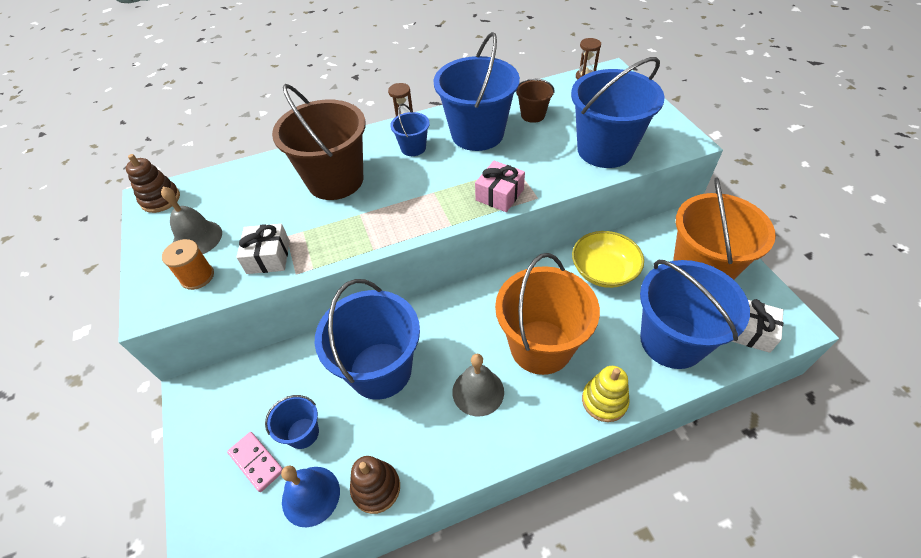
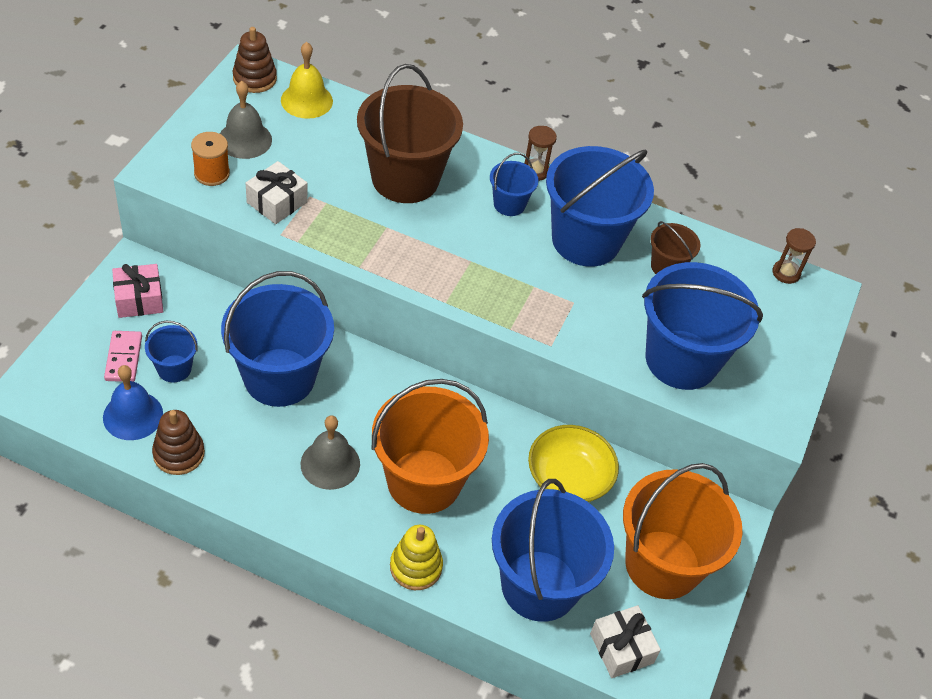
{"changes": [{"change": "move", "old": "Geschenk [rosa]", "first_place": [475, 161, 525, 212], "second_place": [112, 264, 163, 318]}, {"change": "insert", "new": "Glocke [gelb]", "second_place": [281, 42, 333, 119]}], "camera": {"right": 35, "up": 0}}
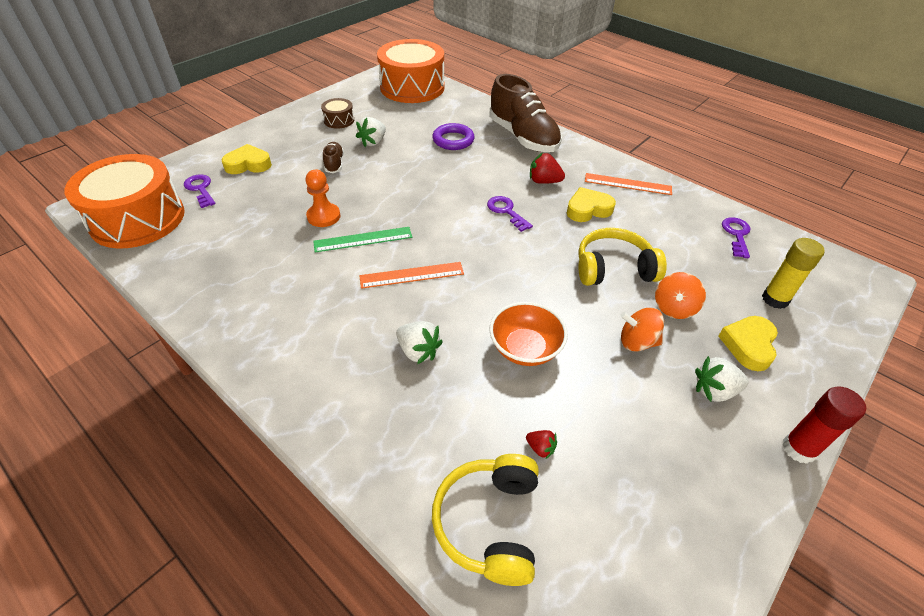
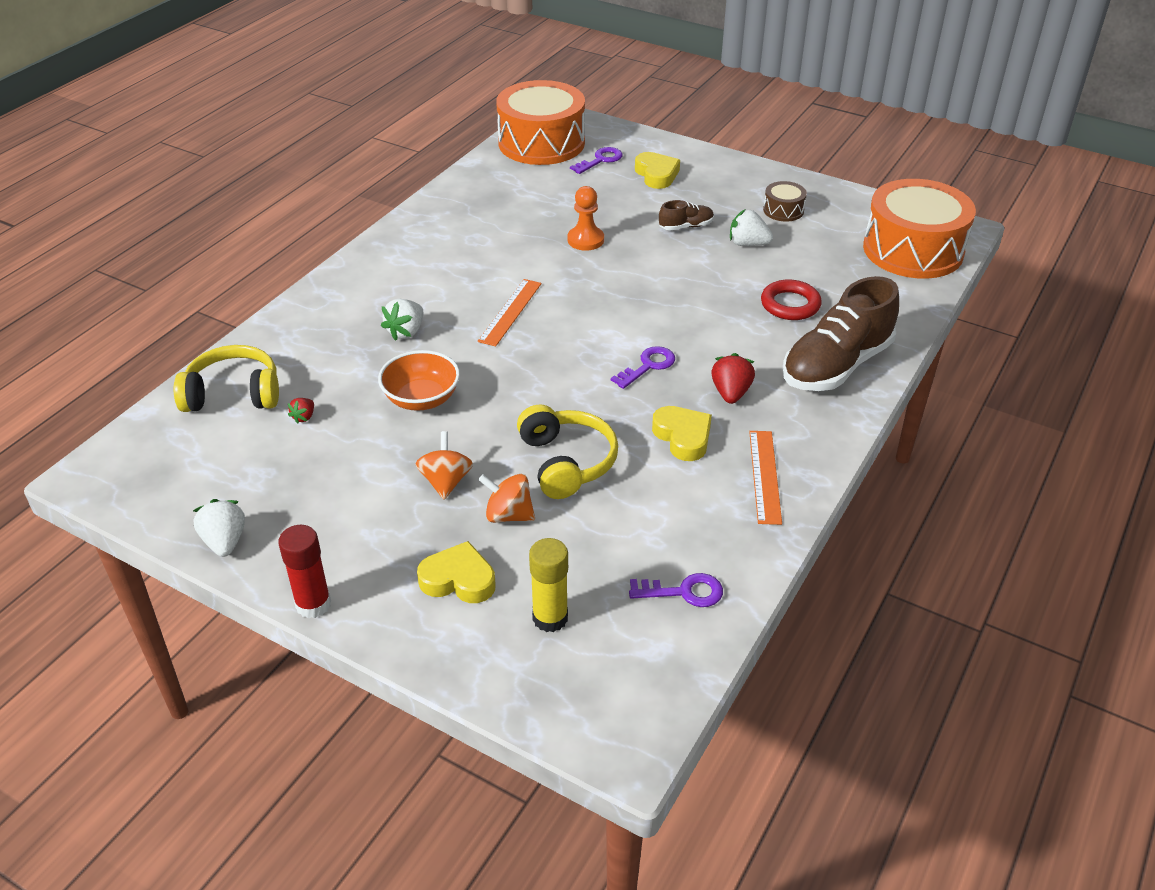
{"changes": [{"change": "move", "old": "Erdbeere [weiß]", "first_place": [695, 356, 749, 402], "second_place": [193, 499, 245, 557]}, {"change": "rotate", "old": "Lineal [orange]", "first_place": [359, 262, 464, 289], "second_place": [478, 279, 542, 347], "degrees": 45}, {"change": "recolor", "old": "Ring [lila]", "new": "Ring [rot]", "first_place": [432, 123, 475, 150], "second_place": [761, 280, 822, 320]}, {"change": "delete", "old": "Lineal [grün]", "first_place": [313, 227, 412, 252]}], "camera": {"right": 80, "up": -5}}
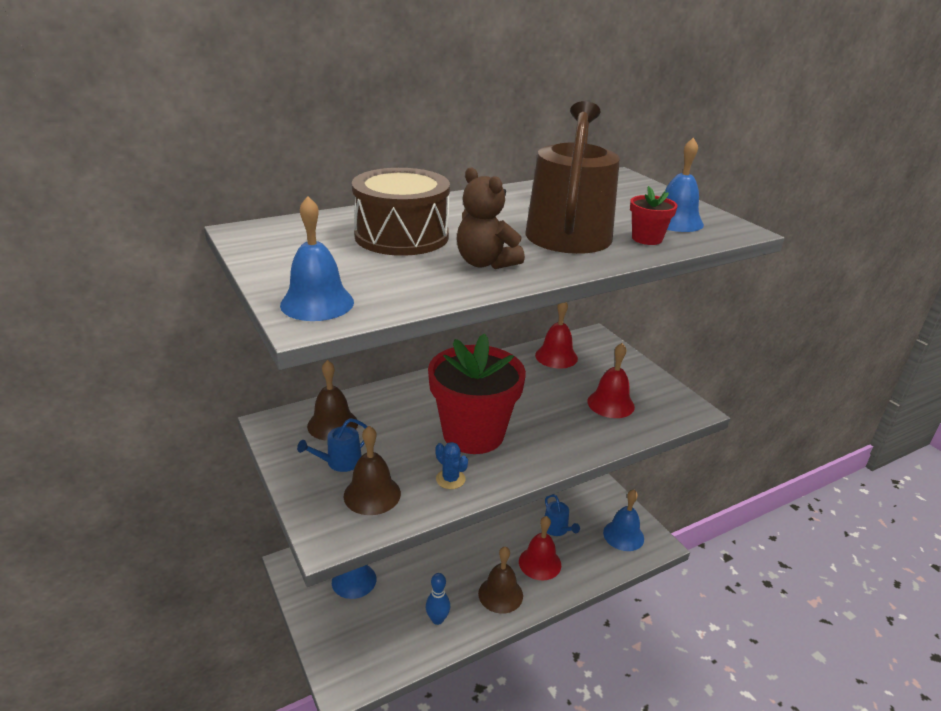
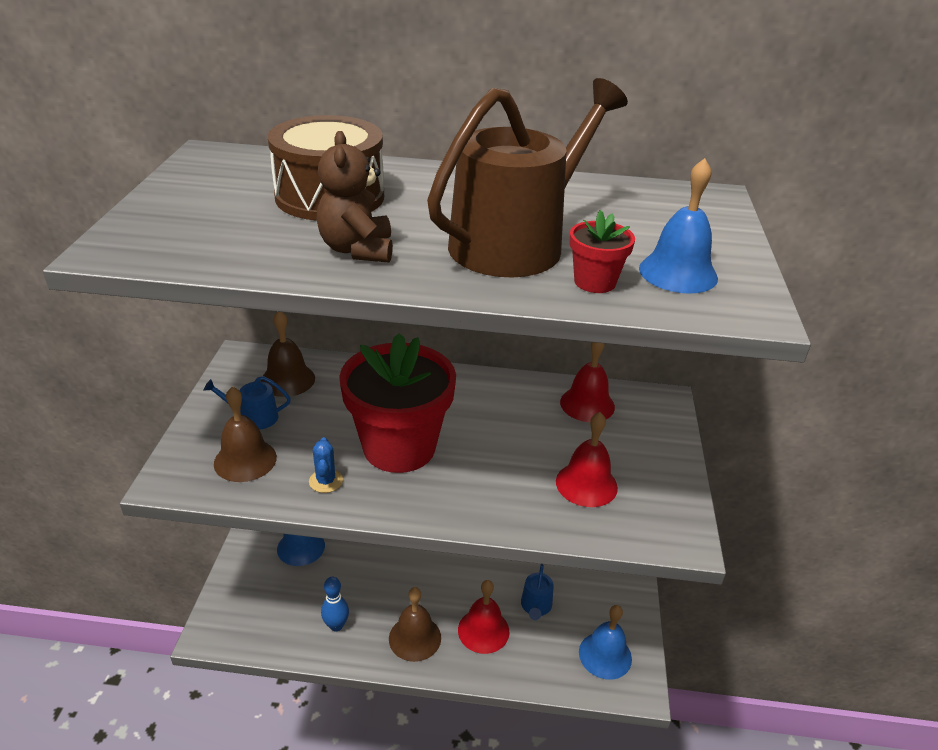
{"changes": [{"change": "delete", "old": "Glocke [blau]", "first_place": [280, 196, 354, 321]}], "camera": {"right": 35, "up": 5}}
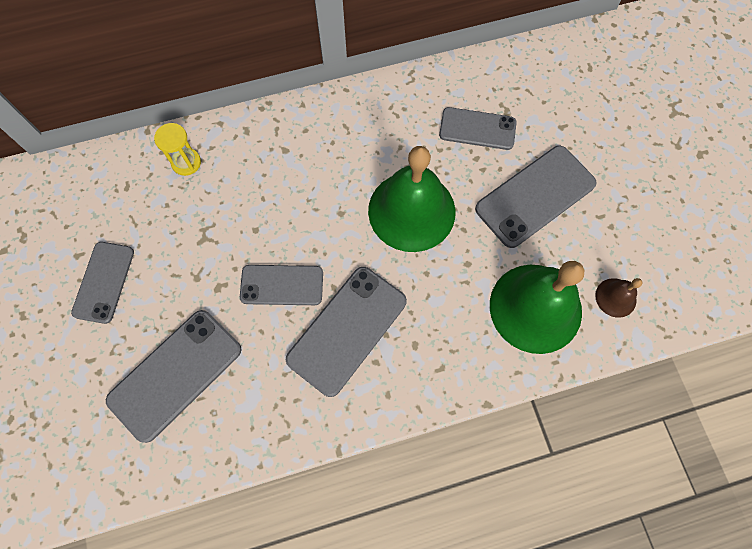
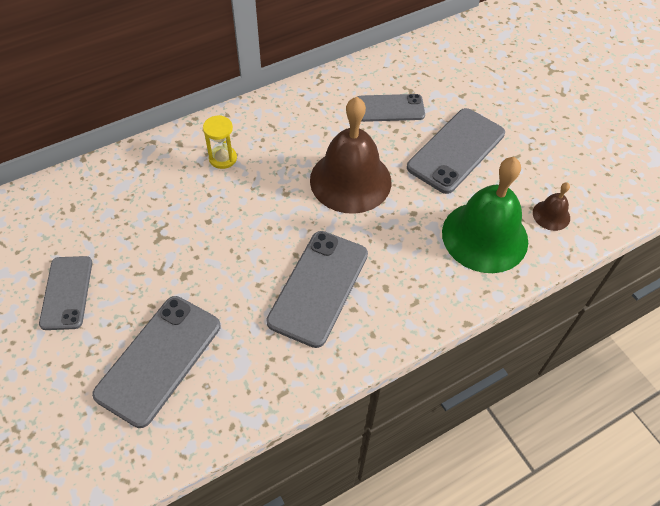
{"changes": [{"change": "move", "old": "Sanduhr [gelb]", "first_place": [154, 123, 201, 176], "second_place": [203, 115, 237, 169]}, {"change": "recolor", "old": "Glocke [grün]", "new": "Glocke [braun]", "first_place": [368, 146, 455, 252], "second_place": [310, 97, 391, 214]}, {"change": "delete", "old": "Handy [grau]", "first_place": [240, 265, 323, 305]}], "camera": {"right": -15, "up": -15}}
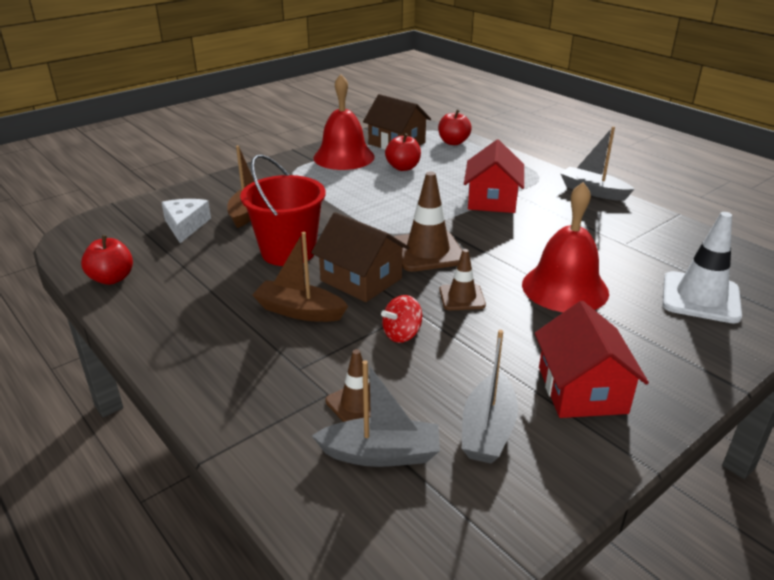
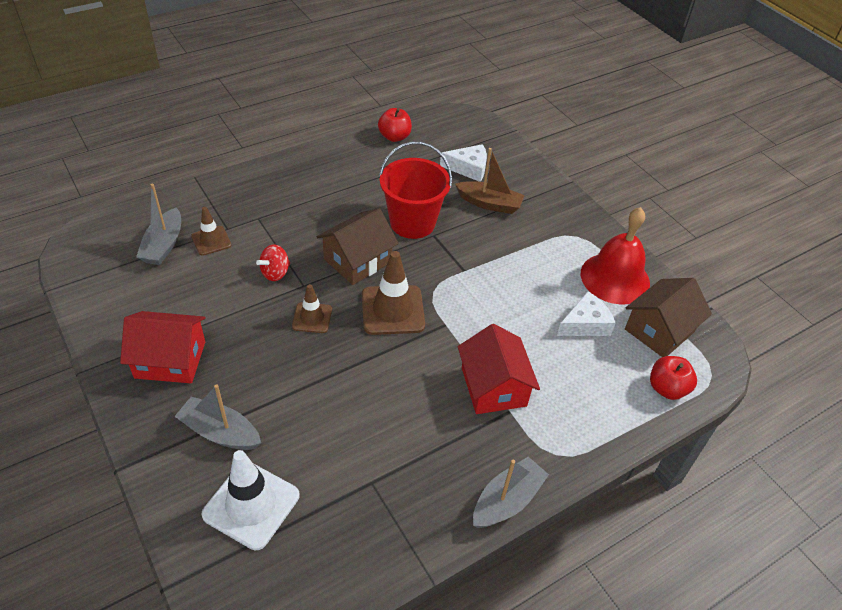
{"changes": [{"change": "move", "old": "Boot [grau]", "first_place": [462, 330, 518, 464], "second_place": [174, 384, 261, 450]}, {"change": "rotate", "old": "Kreisel [rot]", "first_place": [381, 295, 422, 343], "second_place": [256, 244, 290, 281], "degrees": -105}, {"change": "rotate", "old": "Haus [rot]", "first_place": [464, 139, 524, 213], "second_place": [458, 324, 540, 414], "degrees": 60}, {"change": "replace", "old": "Apfel [rot]", "new": "Käse [weiß]", "first_place": [385, 133, 421, 171], "second_place": [557, 291, 616, 336]}, {"change": "delete", "old": "Boot [braun]", "first_place": [252, 232, 348, 322]}, {"change": "delete", "old": "Glocke [rot]", "first_place": [522, 182, 609, 312]}], "camera": {"right": 95, "up": 15}}
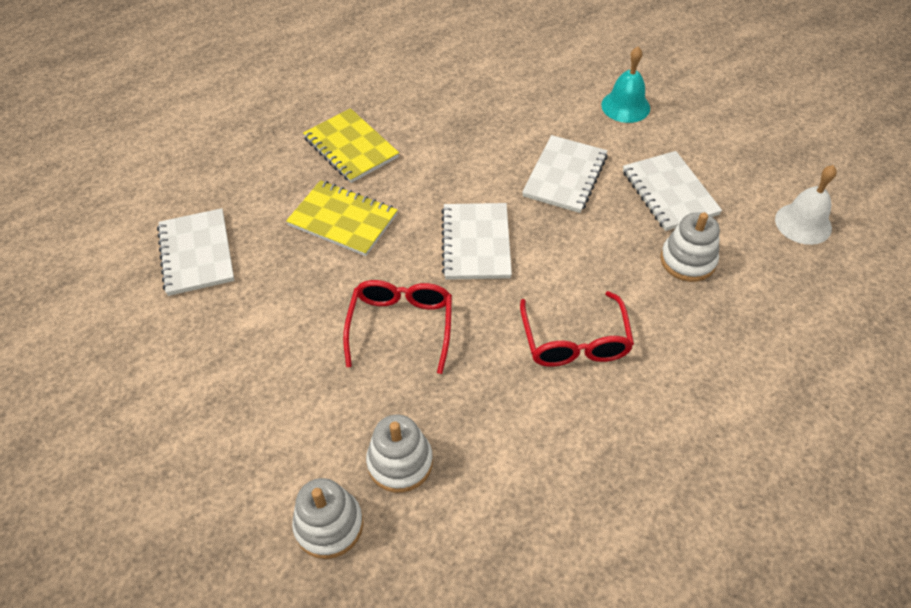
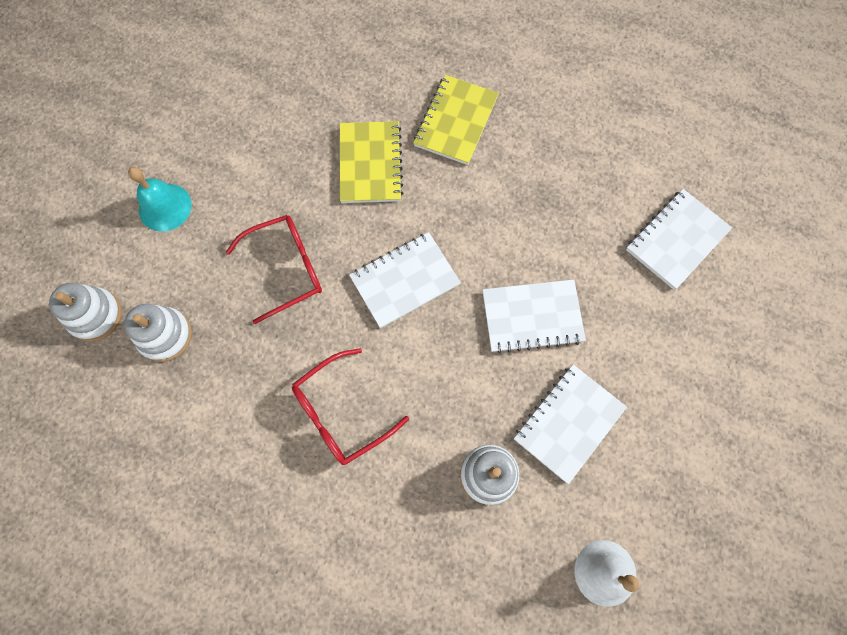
{"changes": [{"change": "move", "old": "Glocke [türkis]", "first_place": [601, 47, 650, 123], "second_place": [128, 167, 191, 232]}, {"change": "move", "old": "Notizbuch [weiß]", "first_place": [157, 208, 234, 296], "second_place": [626, 189, 732, 290]}], "camera": {"right": 60, "up": 20}}
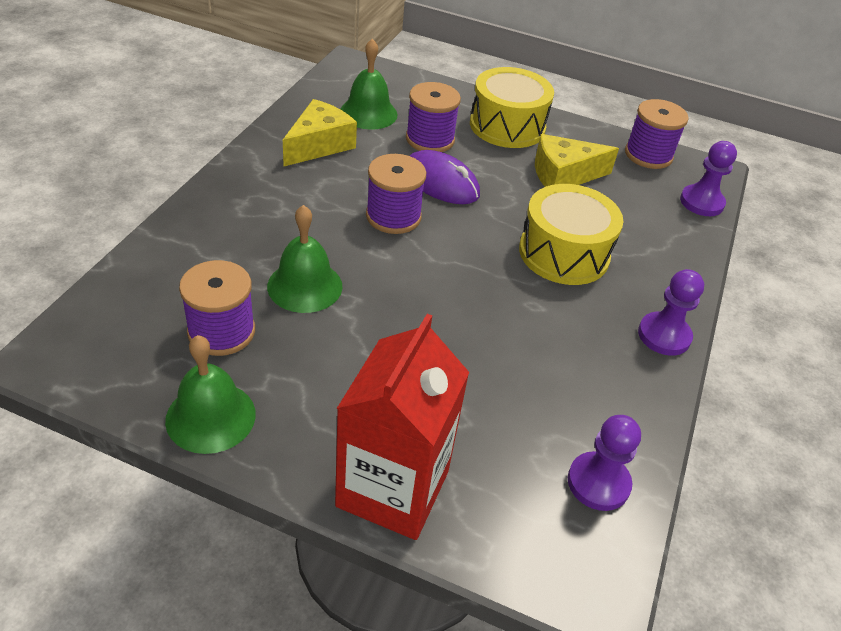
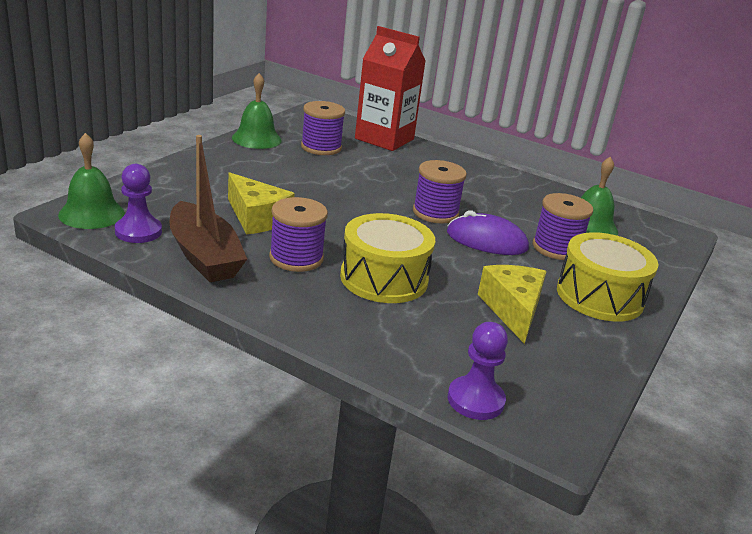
{"changes": [{"change": "move", "old": "Glocke [grün]", "first_place": [267, 205, 343, 313], "second_place": [58, 133, 125, 229]}, {"change": "insert", "new": "Boot [braun]", "second_place": [169, 135, 247, 282]}, {"change": "move", "old": "Käse [gelb]", "first_place": [283, 99, 357, 166], "second_place": [228, 172, 295, 234]}, {"change": "move", "old": "Garnrolle [lila]", "first_place": [625, 99, 689, 169], "second_place": [269, 197, 328, 272]}, {"change": "move", "old": "Getränkekarton [rot]", "first_place": [335, 314, 469, 540], "second_place": [355, 26, 426, 151]}, {"change": "rotate", "old": "Computermaus [lila]", "first_place": [410, 150, 480, 204], "second_place": [447, 210, 529, 255], "degrees": 60}, {"change": "delete", "old": "Bauer [lila]", "first_place": [638, 269, 704, 356]}], "camera": {"right": 100, "up": -15}}
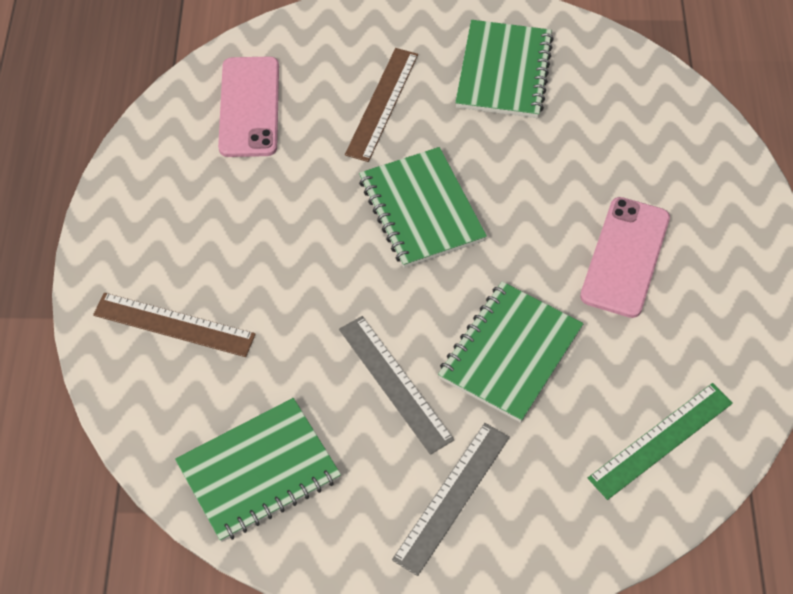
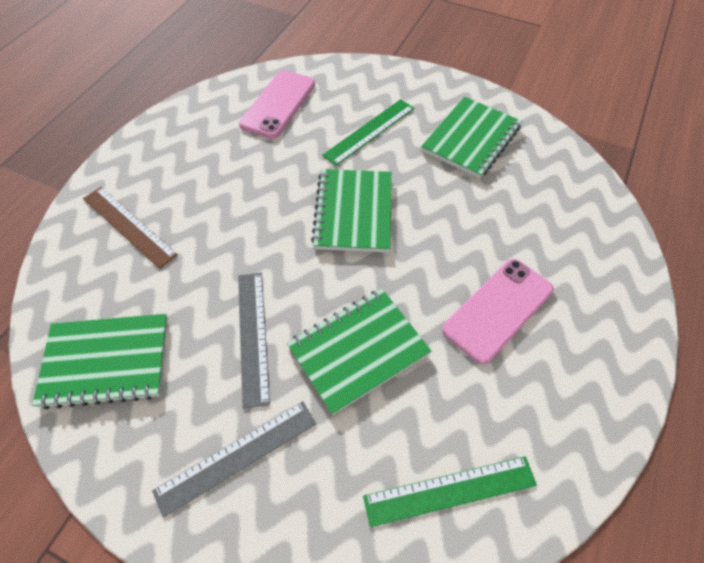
{"changes": [{"change": "recolor", "old": "Lineal [braun]", "new": "Lineal [grün]", "first_place": [345, 48, 418, 162], "second_place": [322, 99, 414, 166]}], "camera": {"right": 25, "up": 0}}
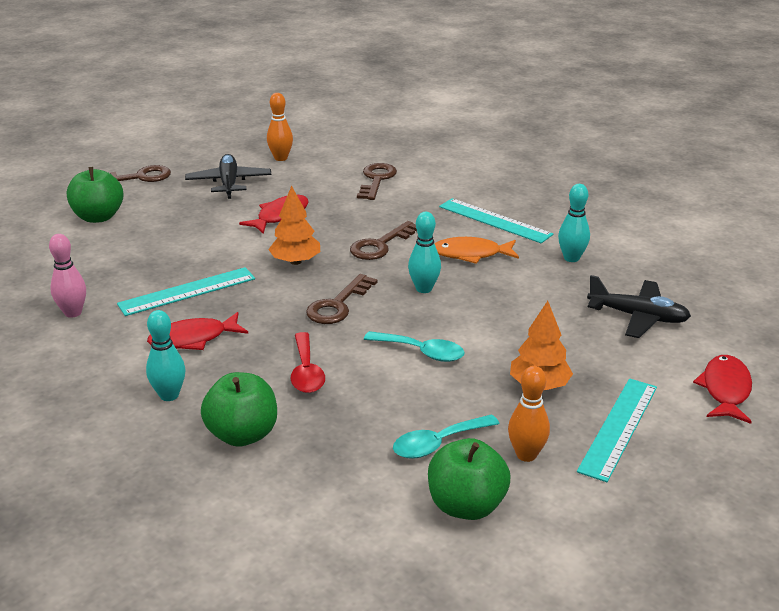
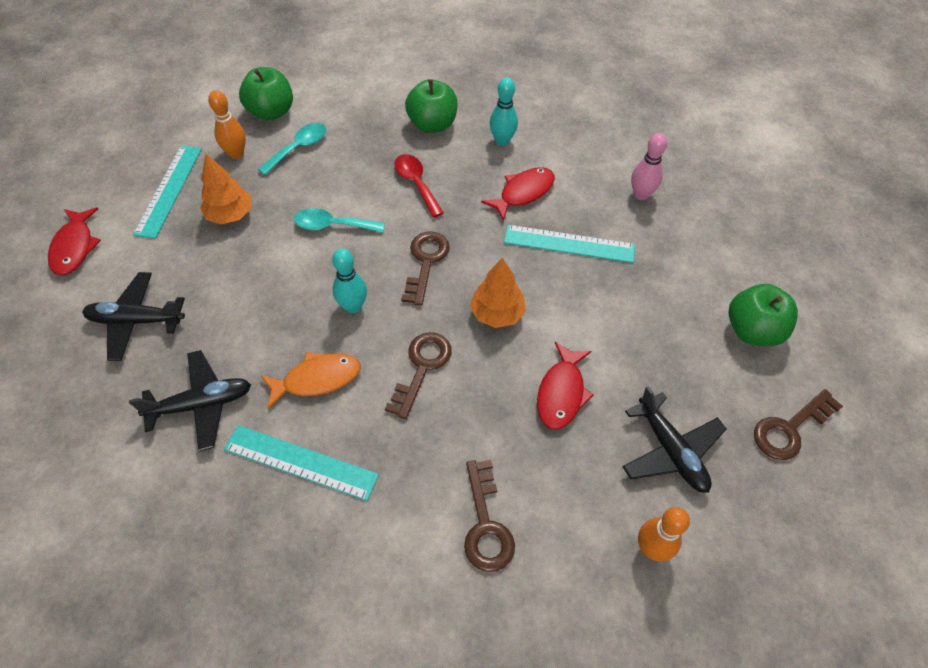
{"changes": [{"change": "replace", "old": "Bowlingkegel [türkis]", "new": "Flugzeug [schwarz]", "first_place": [558, 184, 590, 262], "second_place": [129, 350, 251, 452]}, {"change": "rotate", "old": "Lineal [türkis]", "first_place": [117, 267, 255, 316], "second_place": [504, 225, 635, 263], "degrees": 60}], "camera": {"right": 160, "up": 25}}
